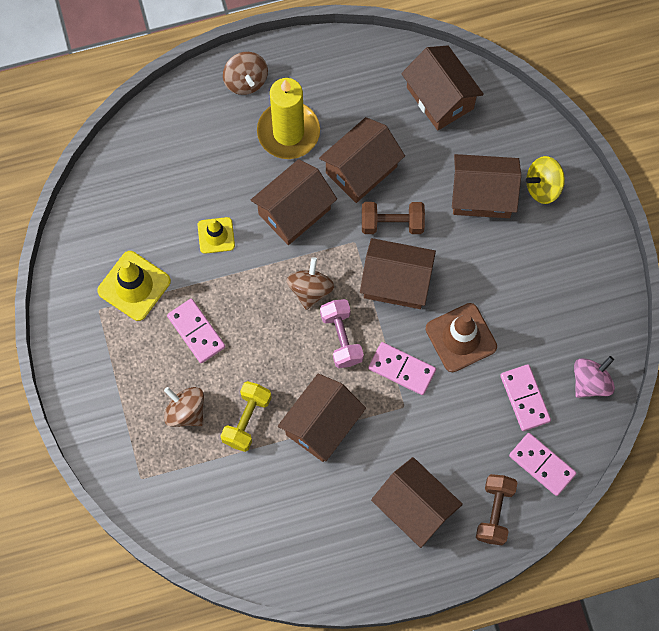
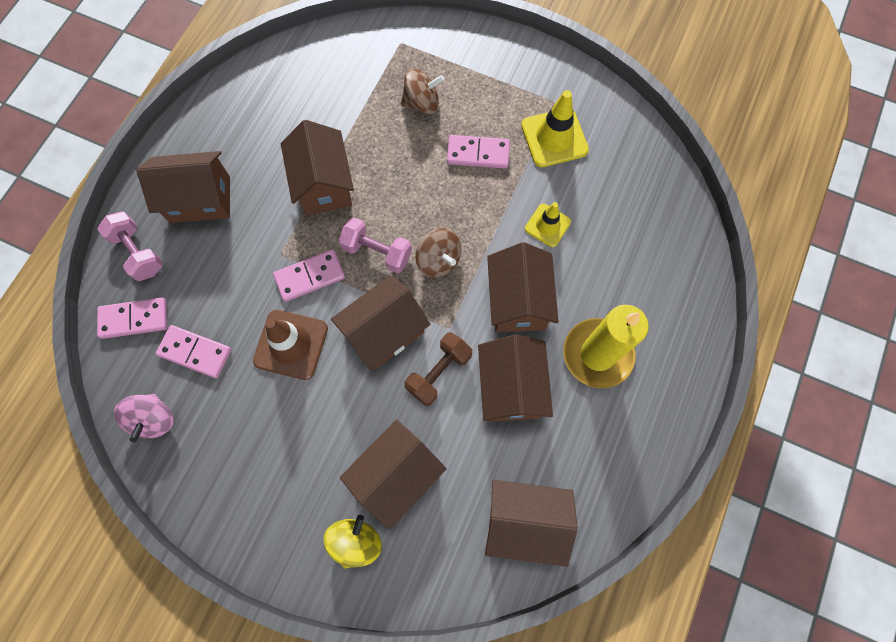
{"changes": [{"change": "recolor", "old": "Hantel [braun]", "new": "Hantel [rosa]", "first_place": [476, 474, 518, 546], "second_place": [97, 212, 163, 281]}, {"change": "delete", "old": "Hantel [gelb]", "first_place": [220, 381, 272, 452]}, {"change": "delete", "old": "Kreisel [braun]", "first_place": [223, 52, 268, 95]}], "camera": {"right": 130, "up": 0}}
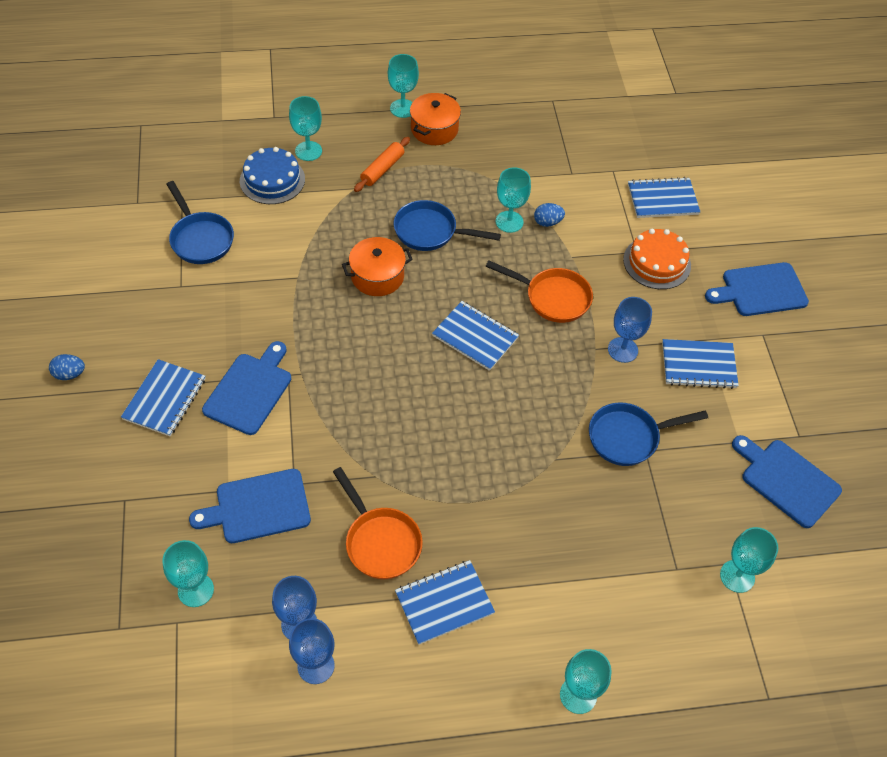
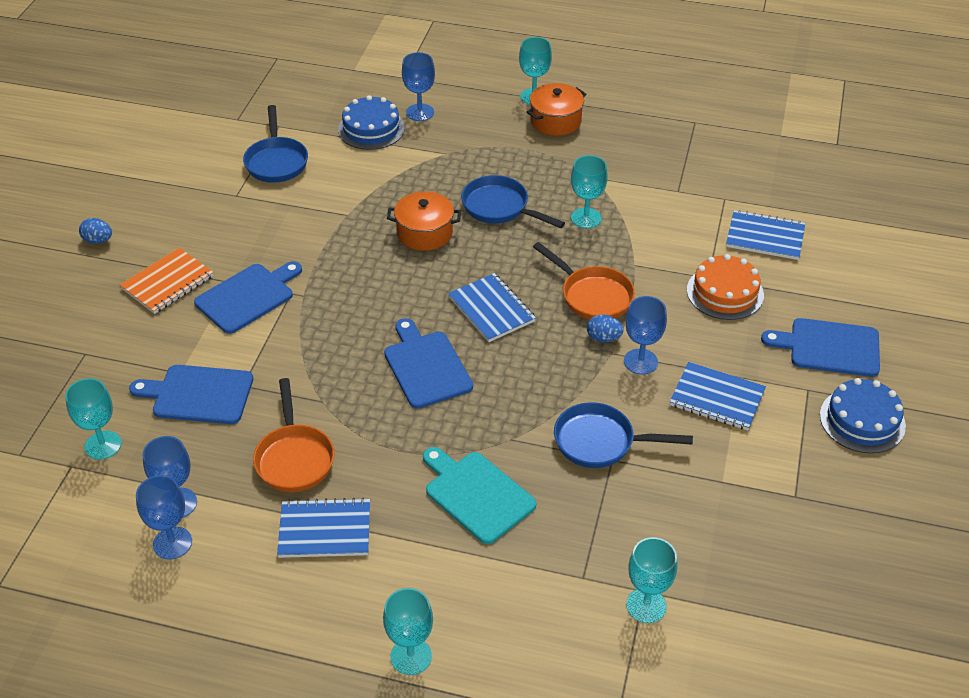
{"changes": [{"change": "recolor", "old": "Notizbuch [blau]", "new": "Notizbuch [orange]", "first_place": [121, 359, 206, 437], "second_place": [120, 248, 214, 314]}, {"change": "move", "old": "Schneidebrett [blau]", "first_place": [732, 435, 842, 528], "second_place": [384, 318, 473, 409]}, {"change": "recolor", "old": "Kelch [türkis]", "new": "Kelch [blau]", "first_place": [289, 96, 322, 161], "second_place": [402, 52, 435, 121]}, {"change": "insert", "new": "Schneidebrett [türkis]", "second_place": [423, 447, 536, 544]}, {"change": "move", "old": "Ei [blau]", "first_place": [534, 203, 565, 227], "second_place": [587, 314, 624, 342]}, {"change": "insert", "new": "Kuchen [blau]", "second_place": [820, 378, 906, 453]}, {"change": "delete", "old": "Nudelholz [orange]", "first_place": [354, 137, 410, 192]}], "camera": {"right": 25, "up": -10}}
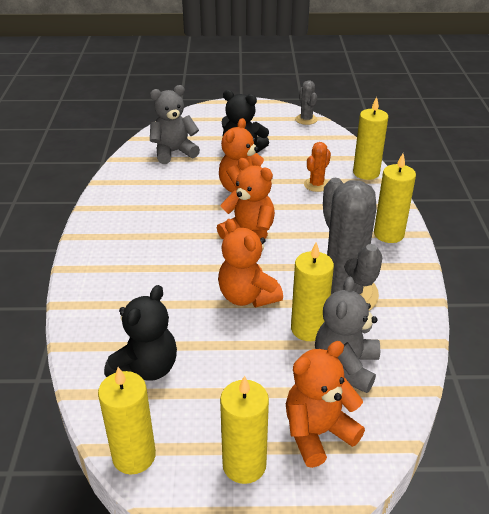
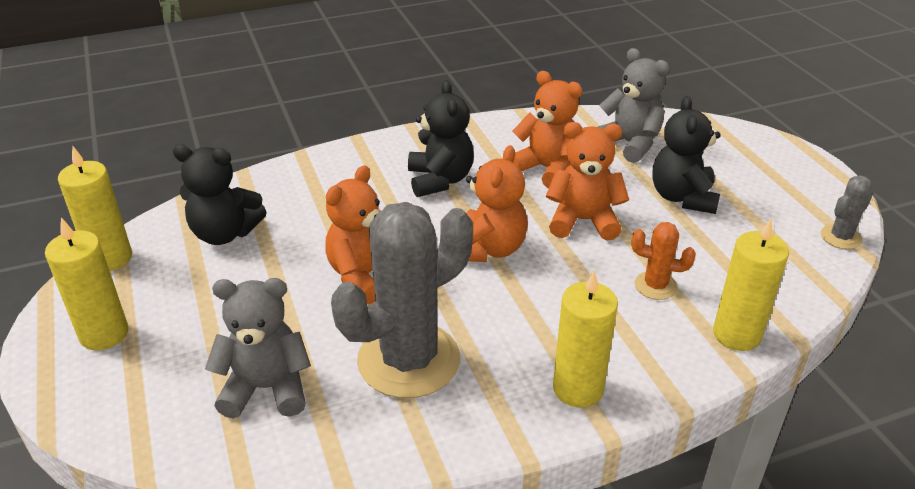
{"changes": [{"change": "insert", "new": "Teddybär [schwarz]", "second_place": [408, 80, 474, 197]}, {"change": "move", "old": "Teddybär [orange]", "first_place": [286, 341, 365, 468], "second_place": [512, 71, 583, 188]}, {"change": "delete", "old": "Kerze [gelb]", "first_place": [291, 242, 334, 341]}], "camera": {"right": 70, "up": 0}}
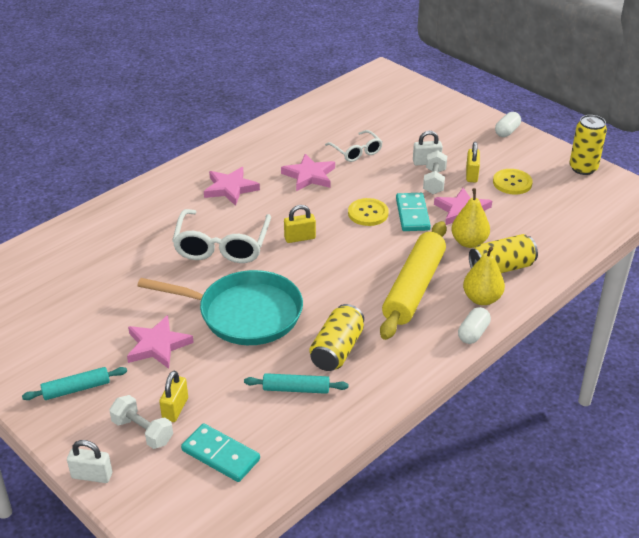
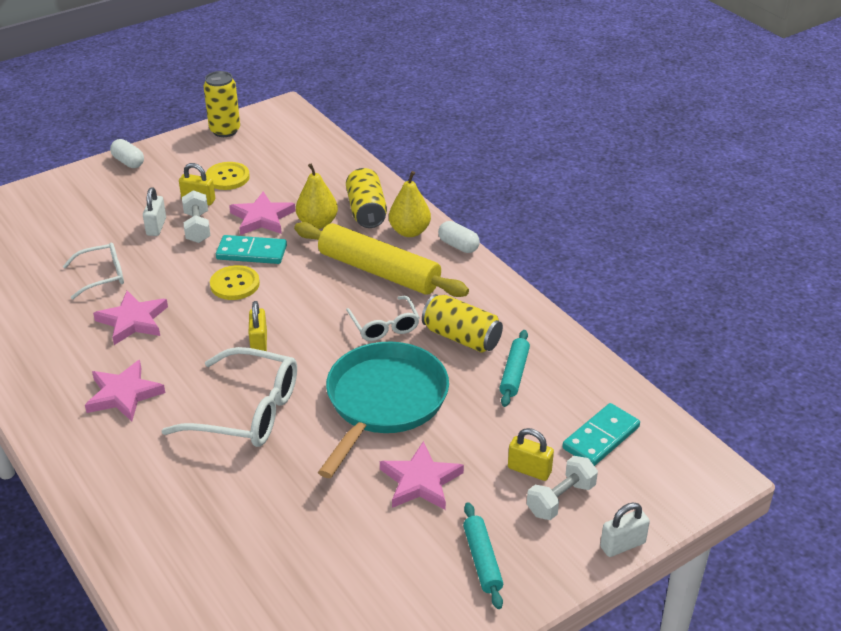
{"changes": [{"change": "rotate", "old": "Hantel [weiß]", "first_place": [423, 150, 447, 194], "second_place": [182, 190, 210, 243], "degrees": 60}, {"change": "insert", "new": "Brille [weiß]", "second_place": [346, 296, 420, 341]}, {"change": "rotate", "old": "Vorhängeschloss [weiß]", "first_place": [67, 440, 112, 483], "second_place": [600, 502, 650, 557], "degrees": 45}], "camera": {"right": -80, "up": 0}}
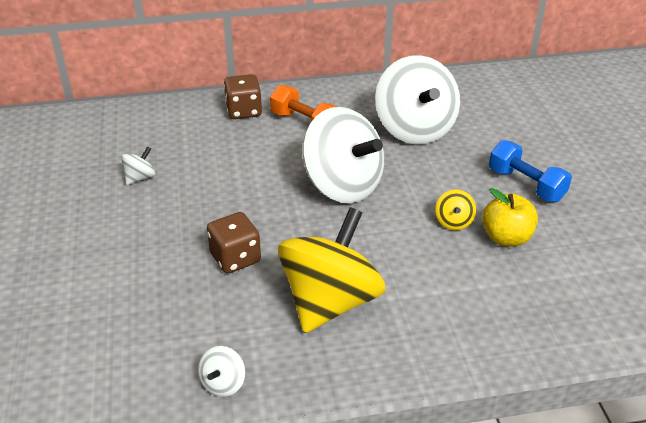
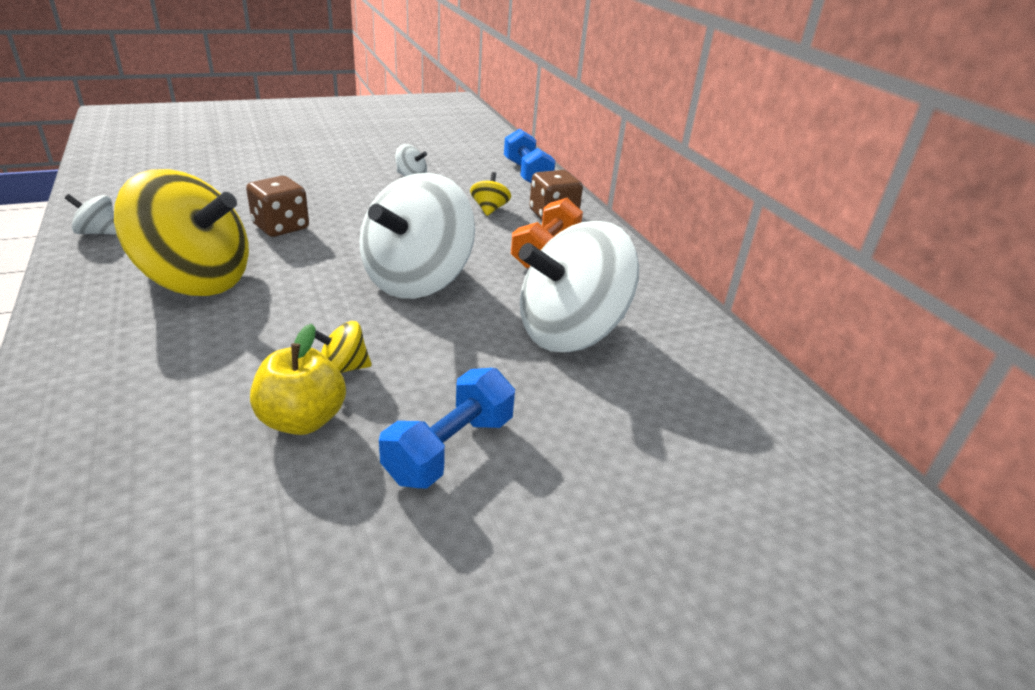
{"changes": [{"change": "insert", "new": "Kreisel [gelb]", "second_place": [470, 172, 511, 216]}, {"change": "insert", "new": "Hantel [blau]", "second_place": [504, 129, 556, 183]}], "camera": {"right": 75, "up": -5}}
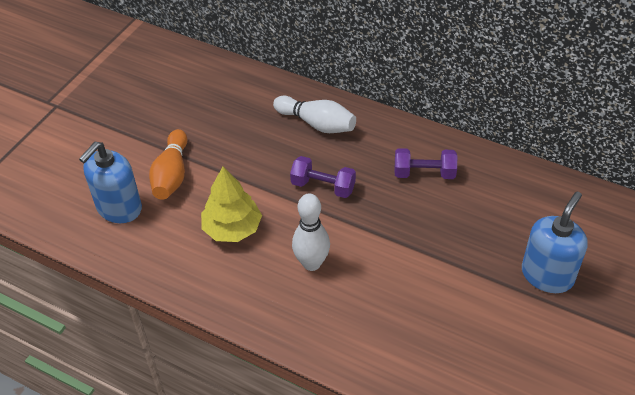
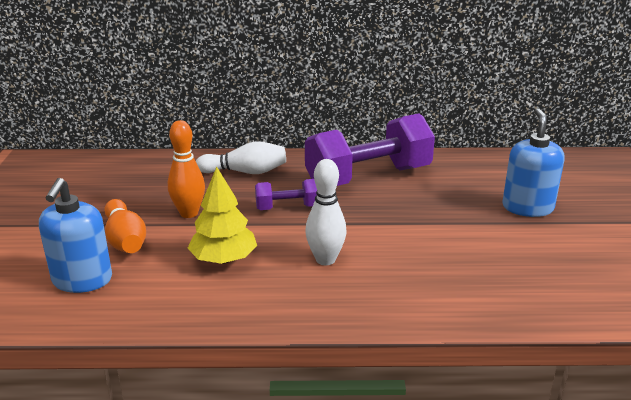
{"changes": [{"change": "insert", "new": "Bowlingkegel [orange]", "second_place": [168, 120, 205, 218]}, {"change": "resize", "old": "Hantel [lila]", "first_place": [395, 148, 457, 179], "second_place": [305, 113, 435, 186], "factor": 2.08}], "camera": {"right": -30, "up": -20}}
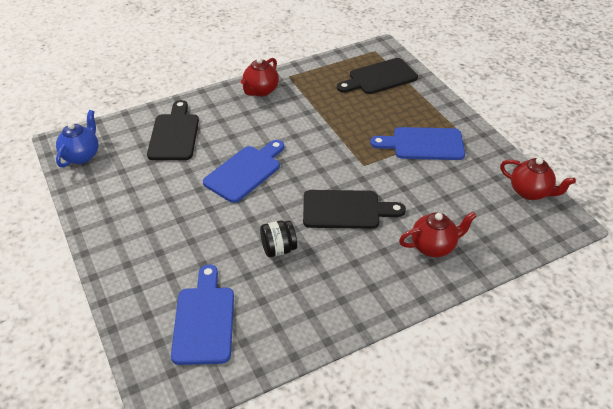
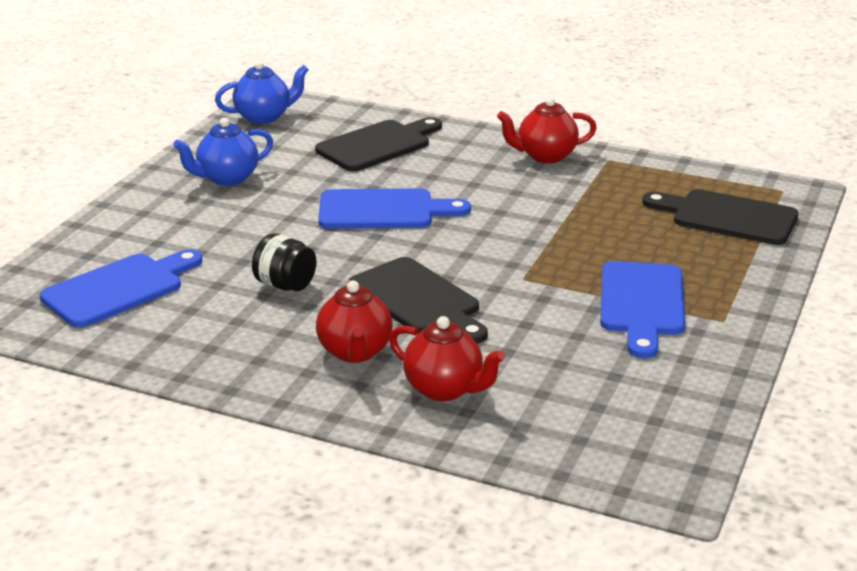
{"changes": [{"change": "insert", "new": "Teekanne [blau]", "second_place": [173, 117, 273, 186]}, {"change": "move", "old": "Teekanne [rot]", "first_place": [500, 157, 576, 200], "second_place": [316, 280, 393, 363]}, {"change": "rotate", "old": "Schneidebrett [blau]", "first_place": [370, 127, 465, 160], "second_place": [600, 261, 685, 358], "degrees": -135}], "camera": {"right": 50, "up": -15}}
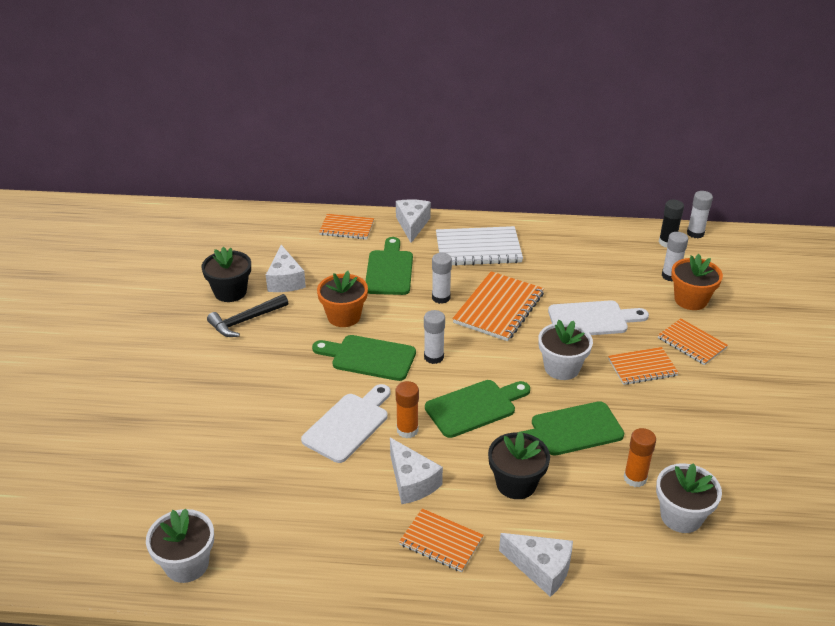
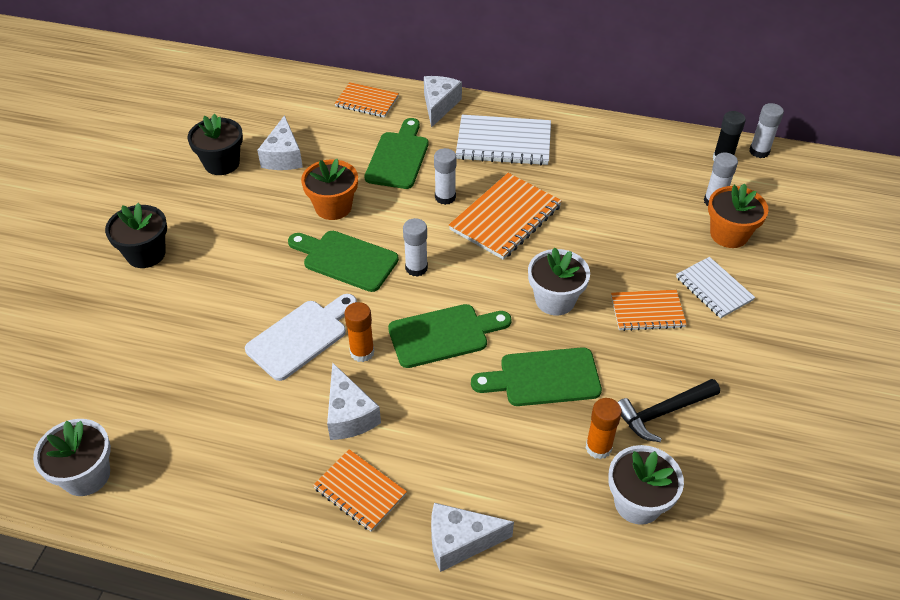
{"changes": [{"change": "move", "old": "Blumentopf [schwarz]", "first_place": [488, 431, 550, 499], "second_place": [105, 203, 167, 268]}, {"change": "rotate", "old": "Käse [weiß]", "first_place": [499, 533, 573, 597], "second_place": [431, 503, 514, 572], "degrees": 135}, {"change": "move", "old": "Hammer [schwarz]", "first_place": [207, 294, 288, 337], "second_place": [618, 379, 720, 442]}, {"change": "recolor", "old": "Notizbuch [orange]", "new": "Notizbuch [weiß]", "first_place": [658, 319, 728, 365], "second_place": [676, 257, 755, 318]}, {"change": "delete", "old": "Schneidebrett [weiß]", "first_place": [548, 300, 649, 335]}], "camera": {"right": 10, "up": 10}}
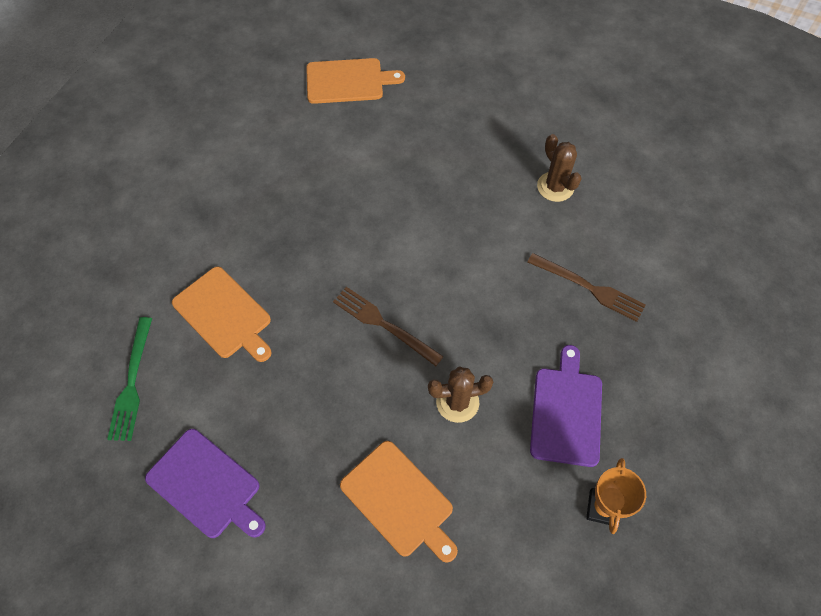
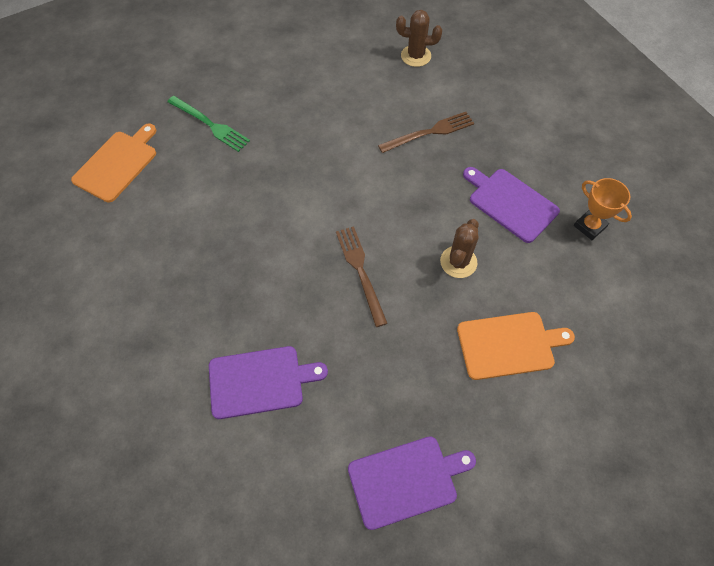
{"changes": [{"change": "move", "old": "Gabel [grün]", "first_place": [107, 317, 152, 441], "second_place": [167, 96, 250, 152]}, {"change": "recolor", "old": "Schneidebrett [orange]", "new": "Schneidebrett [lila]", "first_place": [172, 267, 272, 362], "second_place": [209, 346, 328, 419]}, {"change": "rotate", "old": "Gabel [braun]", "first_place": [333, 287, 444, 366], "second_place": [336, 226, 388, 327], "degrees": 90}, {"change": "move", "old": "Kaktus [braun]", "first_place": [537, 134, 582, 202], "second_place": [396, 10, 442, 67]}], "camera": {"right": -55, "up": 0}}
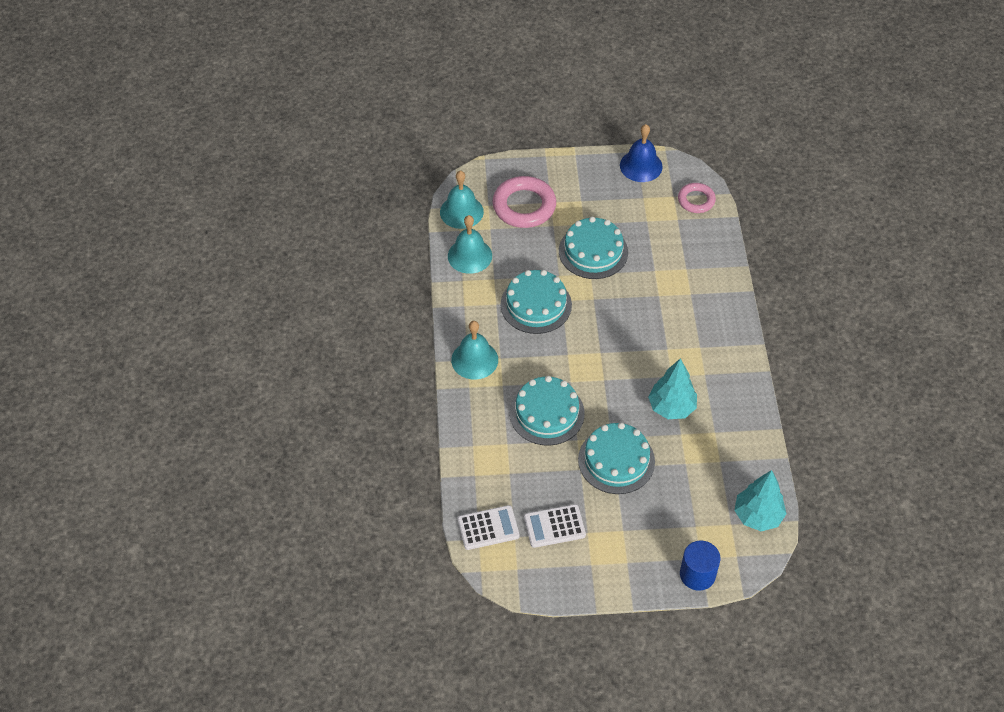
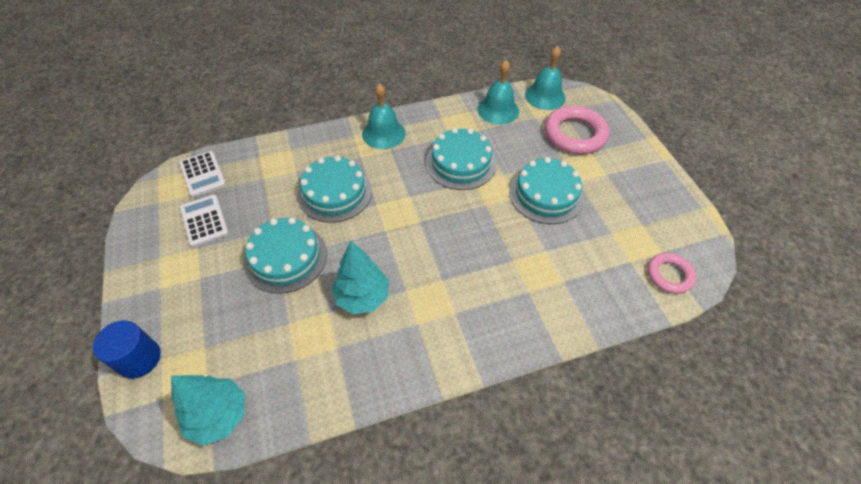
{"changes": [{"change": "delete", "old": "Glocke [blau]", "first_place": [620, 124, 663, 182]}], "camera": {"right": 75, "up": 0}}
